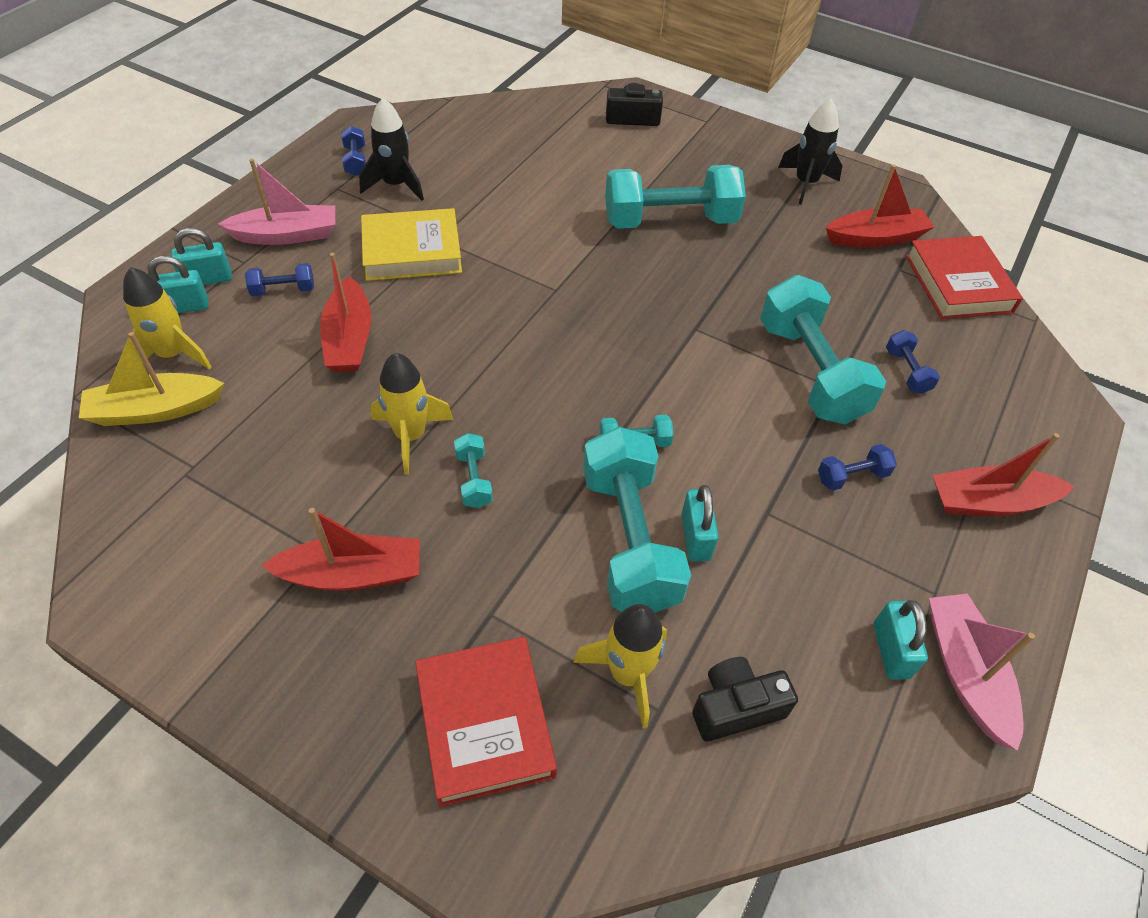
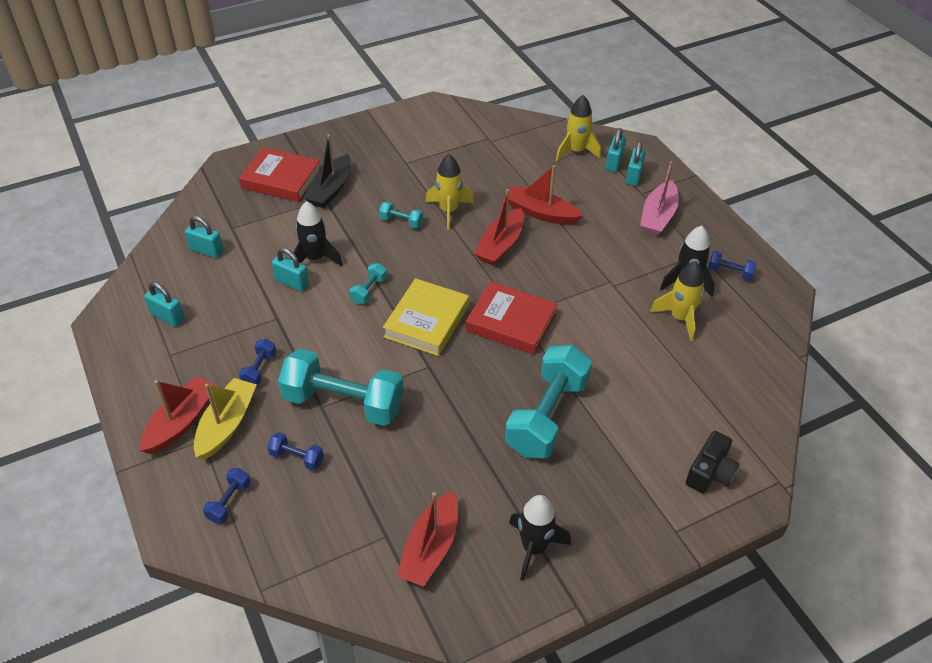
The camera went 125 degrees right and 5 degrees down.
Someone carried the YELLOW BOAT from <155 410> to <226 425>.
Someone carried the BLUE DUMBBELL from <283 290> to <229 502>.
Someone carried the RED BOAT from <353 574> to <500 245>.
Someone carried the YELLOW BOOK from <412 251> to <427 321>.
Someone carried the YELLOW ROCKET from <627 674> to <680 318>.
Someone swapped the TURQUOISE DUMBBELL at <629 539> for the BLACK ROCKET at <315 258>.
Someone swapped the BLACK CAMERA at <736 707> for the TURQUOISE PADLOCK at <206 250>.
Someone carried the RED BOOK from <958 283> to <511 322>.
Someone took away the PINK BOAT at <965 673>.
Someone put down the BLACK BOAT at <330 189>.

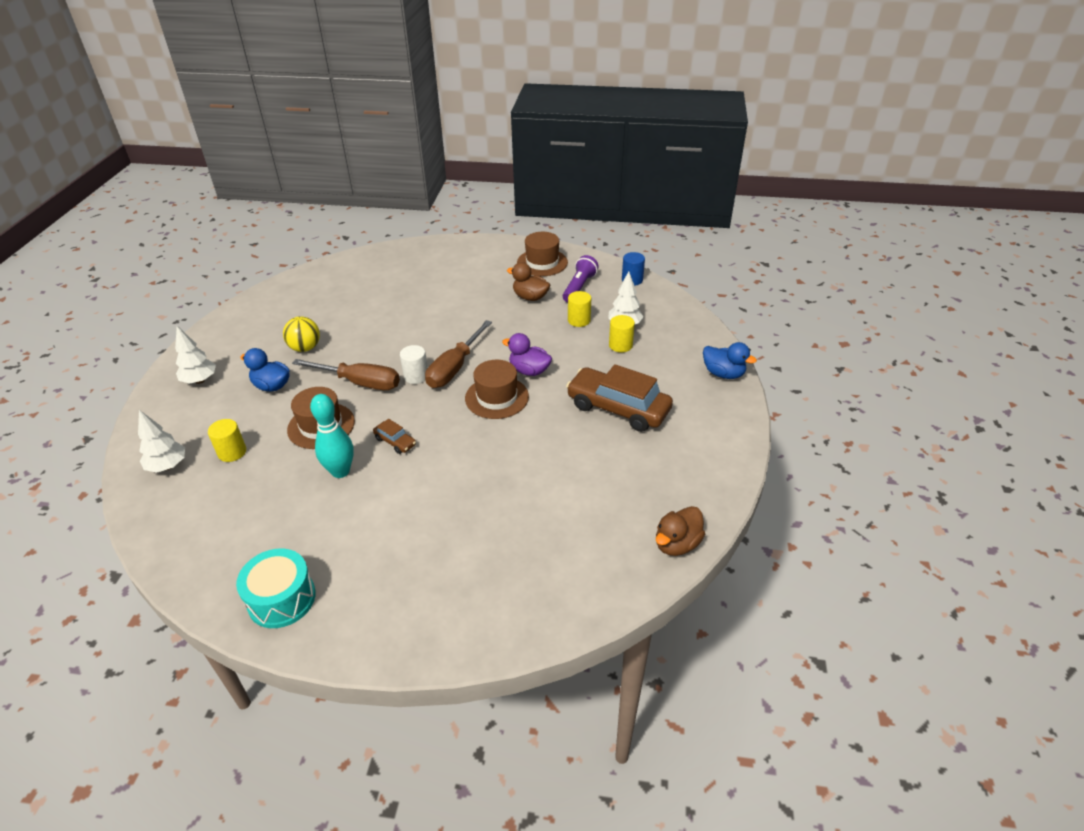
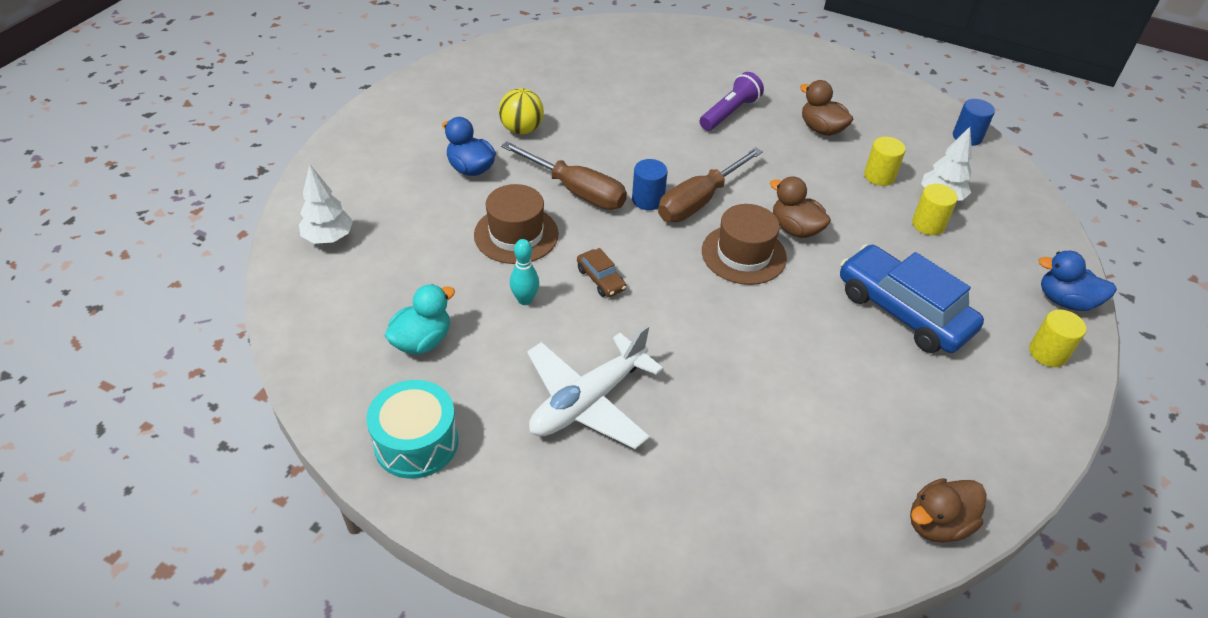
The camera went 15 degrees right and 5 degrees up.
Someone took away the WHITE TREE at <200 380>.
Someone carried the YELLOW CYLINDER from <232 452> to <1047 353>.
Someone scaled the TURQUOISE BOWLING PIN at <340 471> by 0.63.
Someone repainted the WHITE CYLINDER at <416 376>, which became the BLUE CYLINDER at <648 200>.
Someone repainted the PURPLE DUCK at <529 371>, which became the BROWN DUCK at <795 229>.
Someone took away the BROWN HAT at <542 262>.
Someone carried the PURPLE FLASHLIGHT from <579 287> to <730 113>.
Someone repainted the BROWN CAR at <618 408>, which became the BLUE CAR at <903 311>.
Someone rotated the BLUE DUCK at <723 374> by 150 degrees clockwise.
Someone put down the TURQUOISE DUCK at <422 341>.
Someone put down the WHITE PLANE at <588 401>.

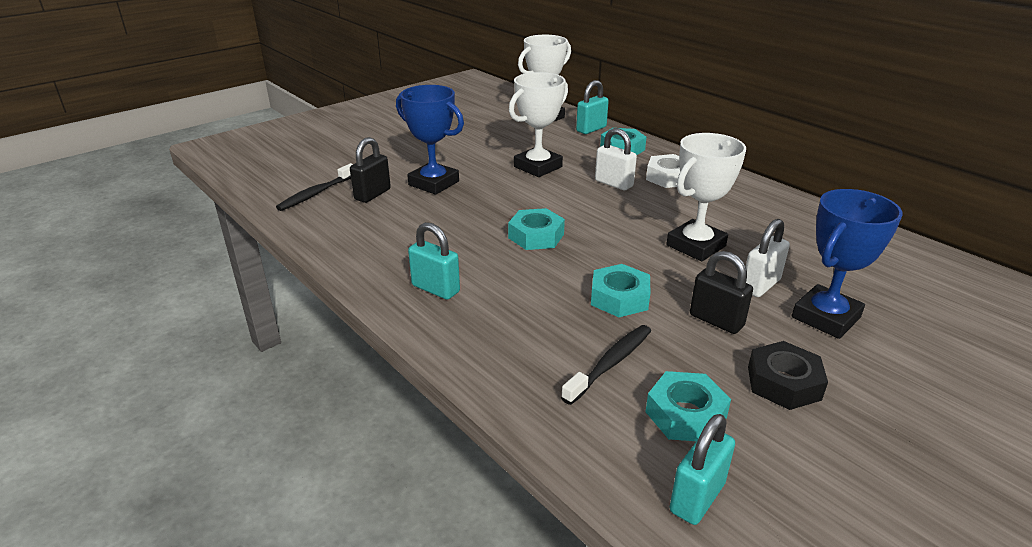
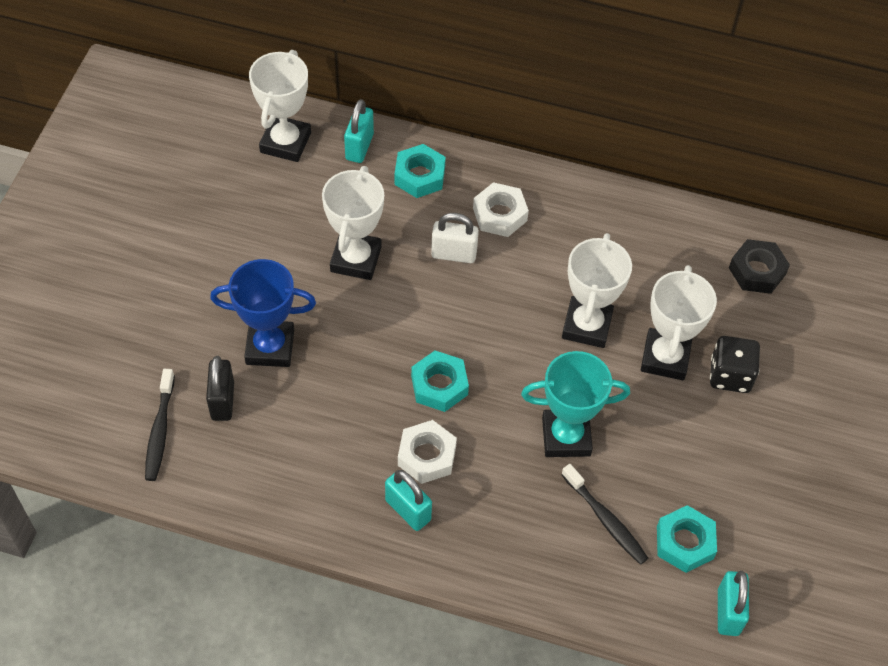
The camera went 35 degrees left and 25 degrees up.
Someone rotated the TURQUOISE PADLOCK at <435 289> by 45 degrees clockwise.
Someone rotated the BLACK TOOTHBRUSH at <610 363> by 135 degrees clockwise.
Someone swapped the TURQUOISE NUT at <619 298> for the TURQUOISE TROPHY at <566 436>.
Someone took away the BLACK PADLOCK at <716 320>.
Someone swapped the WHITE PADLOCK at <760 285> for the WHITE TROPHY at <665 358>.
Someone carried the BLACK NUT from <783 383> to <757 271>.
Someone swapped the BLUE TROPHY at <826 317> for the BLACK DICE at <730 375>.
Someone put down the WHITE NUT at <427 456>.

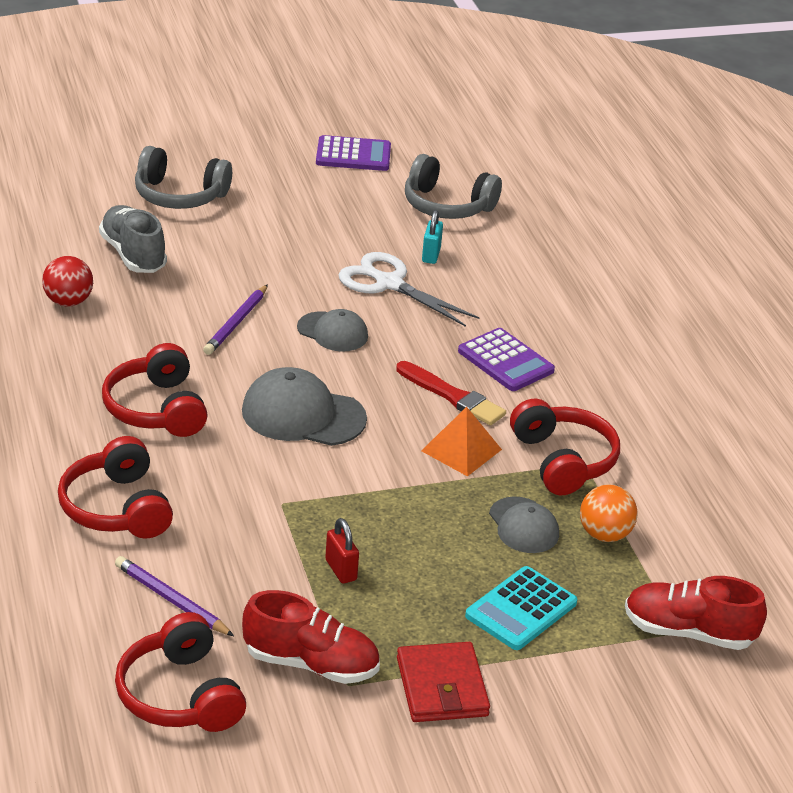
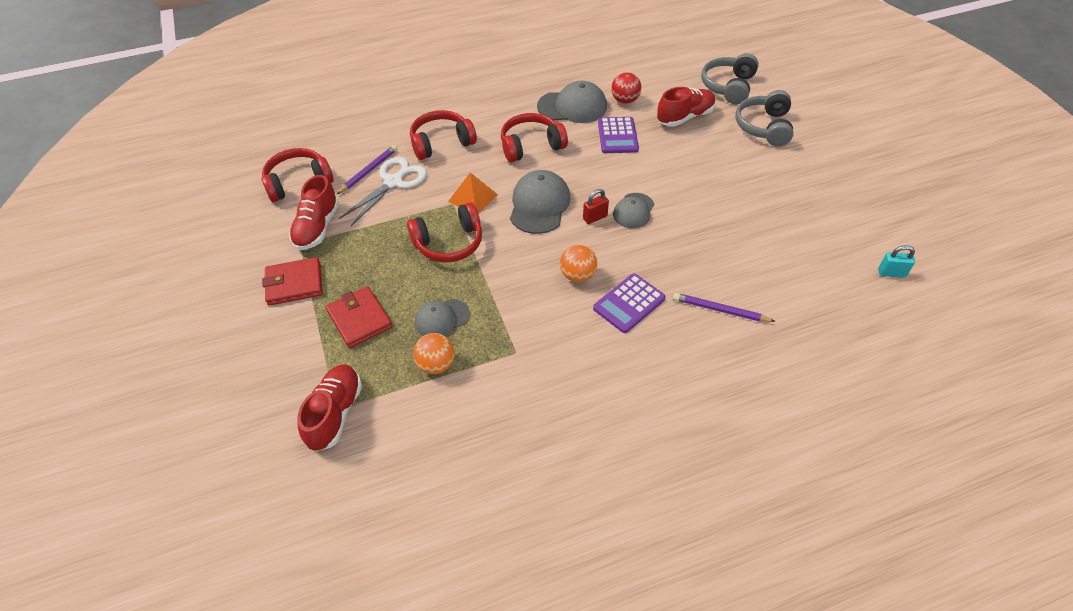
The camera went 90 degrees right and 15 degrees up.
Someone repainted the GREY SHOE at <133 255>, which became the RED SHOE at <685 117>.
Someone carried the PURPLE PENCIL from <236 323> to <720 310>.
Someone carried the PURPLE CALCULATOR from <353 155> to <617 136>.
Someone carried the RED PADLOCK from <341 570> to <595 218>.
Someone carried the WHITE SCISSORS from <389 284> to <393 182>.
Someone swapped the RED BRUSH at <452 396> for the ORANGE BALL at <577 275>.
Someone carried the GREY HEADPHONES from <447 205> to <728 86>.
Someone carried the ORANGE PYRAMID from <461 450> to <473 198>.
Someone carried the TURQUOISE PADLOCK from <431 255> to <891 273>.
Someone swapped the TURQUOISE CALCULATOR at <521 609> for the RED WALLET at <360 319>.
Someone carried the RED HEADPHONES from <563 461> to <449 243>.
Someone put down the GREY CAP at <572 107>.

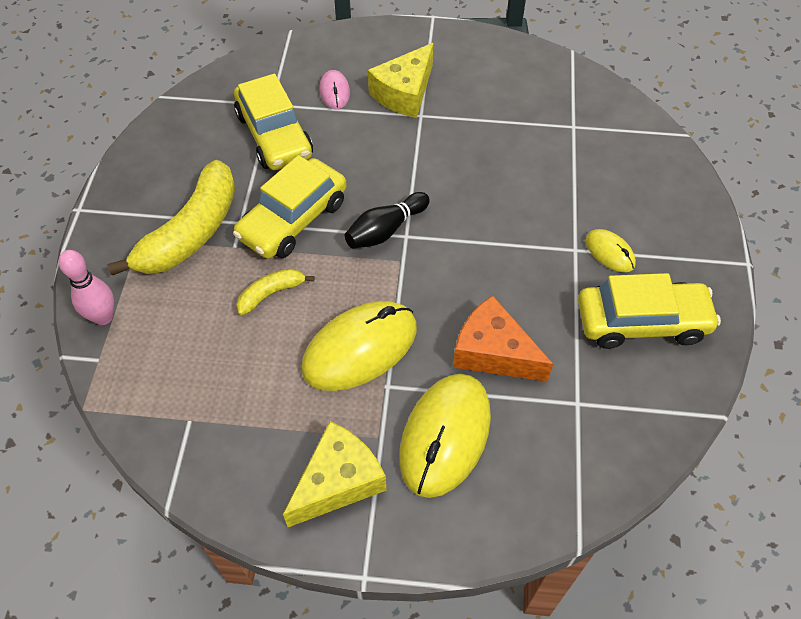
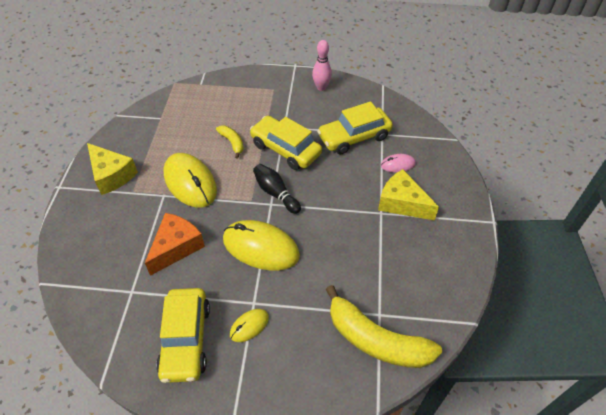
The camera went 90 degrees right and 5 degrees down.
Someone carried the PINK BOWLING PIN from <103 317> to <321 87>.
Someone carried the YELLOW BANANA from <191 232> to <376 340>.
Someone carried the YELLOW MOUSE from <445 436> to <261 247>.

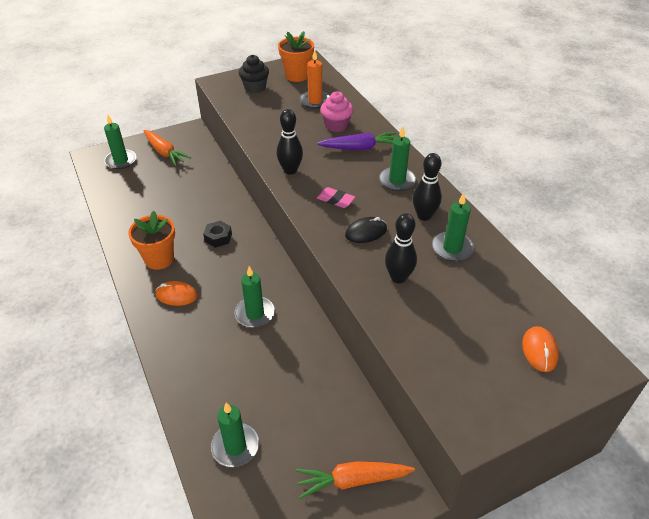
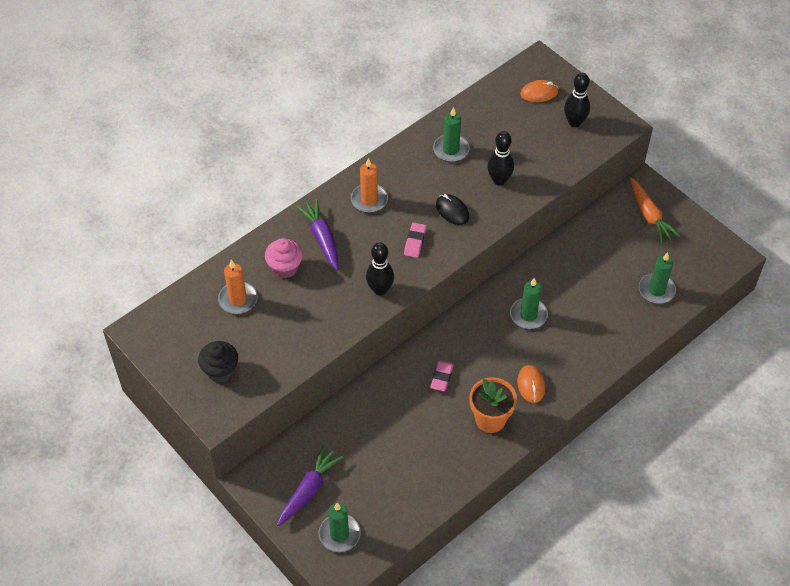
The camera went 105 degrees left and 10 degrees up.
Someone repainted the ORANGE CARROT at <164 152>, which became the PURPLE CARROT at <308 490>.
Someone swapped the BLACK NUT at <218 237> for the PINK ERASER at <441 377>.
Someone took away the ORANGE FLOWER POT at <297 75>.
Someone repainted the GREEN CANDLE at <397 181>, which became the ORANGE CANDLE at <369 200>.
Someone carried the BLACK BOWLING PIN from <424 216> to <574 122>.

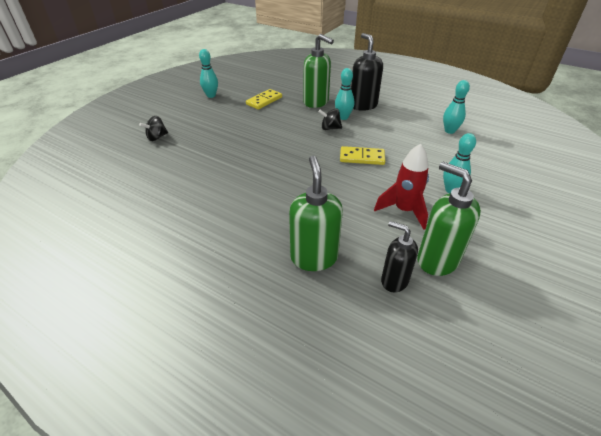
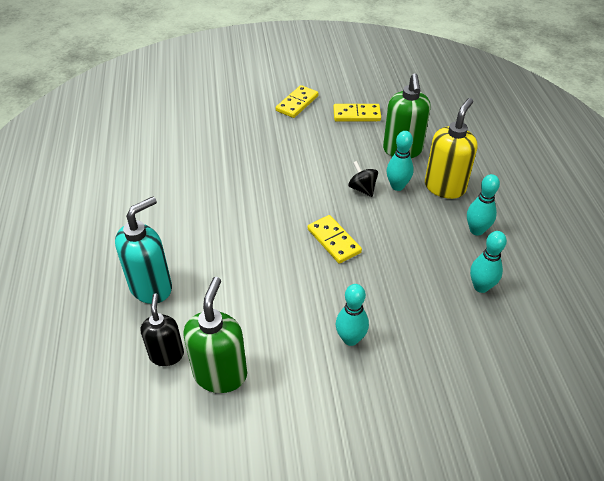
The camera went 50 degrees right and 5 degrees up.
Someone took away the BLACK SPINNING TOP at <157 137>.
Someone carried the TURQUOISE BOWLING PIN from <211 95> to <476 230>.
Someone repainted the GREEN SOAP DISPENSER at <314 257>, which became the TURQUOISE SOAP DISPENSER at <151 287>.
Someone repainted the BLACK SOAP DISPENSER at <363 105>, which became the YELLOW SOAP DISPENSER at <445 187>.
Someone took away the RED ROCKET at <404 211>.
Someone put down the YELLOW DOMINO at <297 103>.

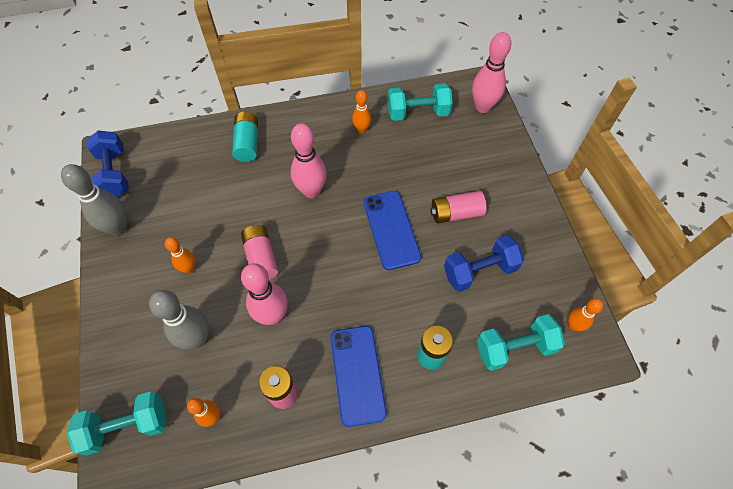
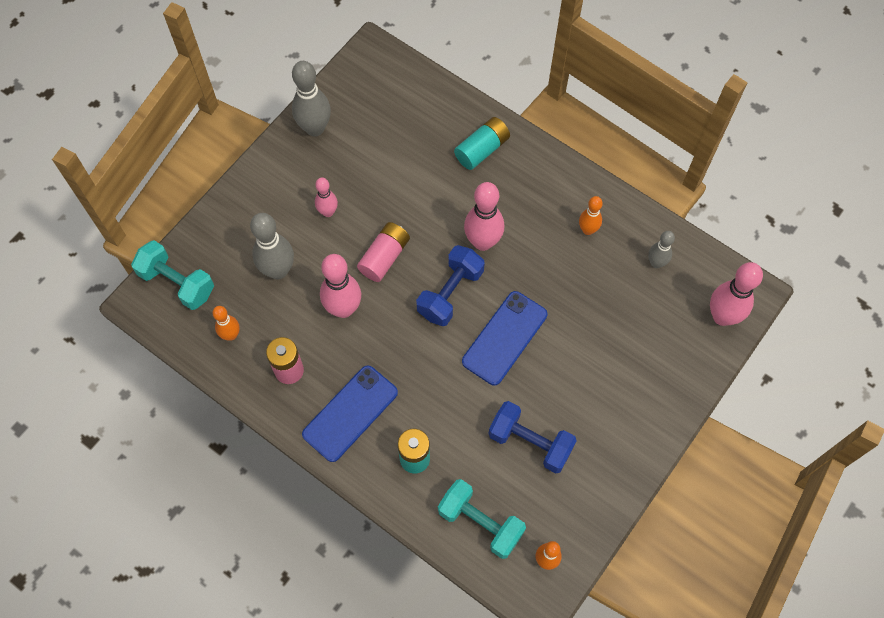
The camera went 50 degrees right and 5 degrees up.
Someone carried the BLUE DUMBBELL from <114 174> to <450 293>.
Someone repainted the ORANGE BOWLING PIN at <189 268>, which became the PINK BOWLING PIN at <328 212>.
Someone swapped the TURQUOISE DUMBBELL at <418 112> for the GREY BOWLING PIN at <656 263>.
Someone took away the PINK BATTERY at <456 213>.

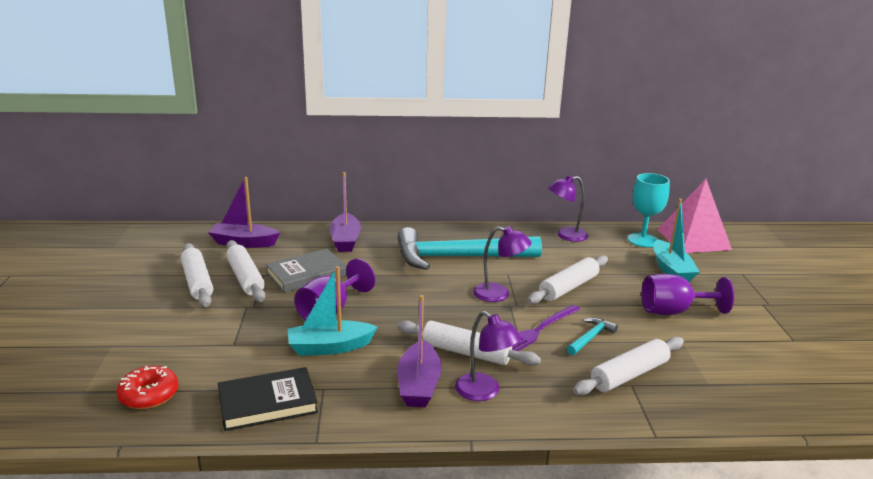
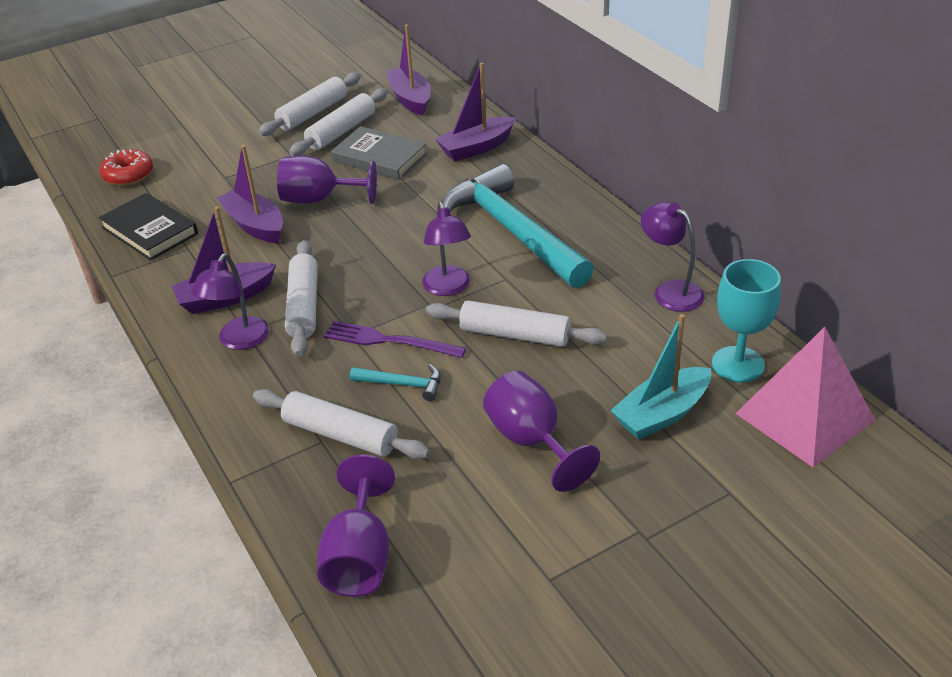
The camera went 65 degrees right and 15 degrees up.
Someone repainted the TURQUOISE BOAT at <330 347>, which became the PURPLE BOAT at <255 225>.
Someone put down the PURPLE GOBLET at <359 557>.

